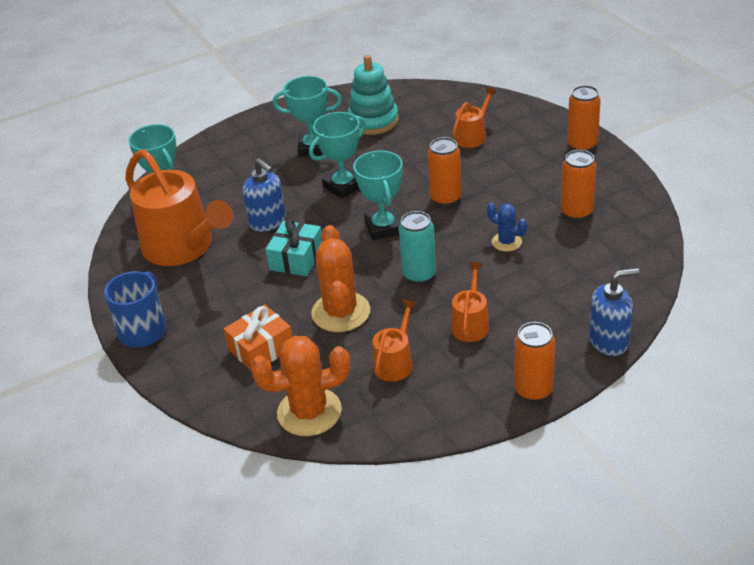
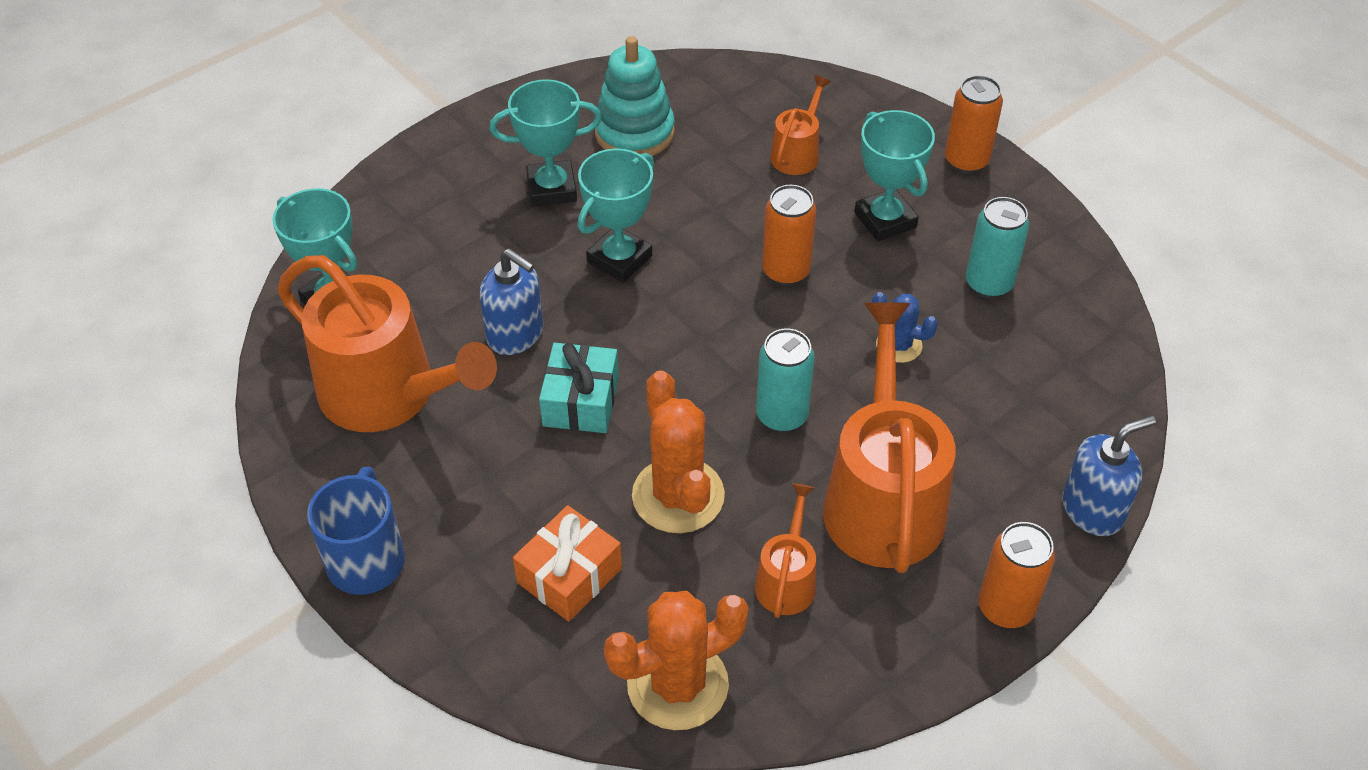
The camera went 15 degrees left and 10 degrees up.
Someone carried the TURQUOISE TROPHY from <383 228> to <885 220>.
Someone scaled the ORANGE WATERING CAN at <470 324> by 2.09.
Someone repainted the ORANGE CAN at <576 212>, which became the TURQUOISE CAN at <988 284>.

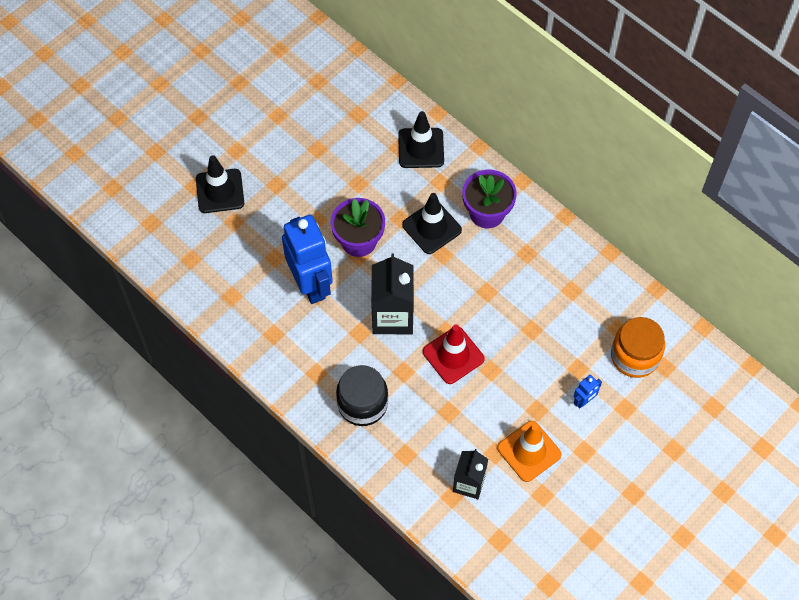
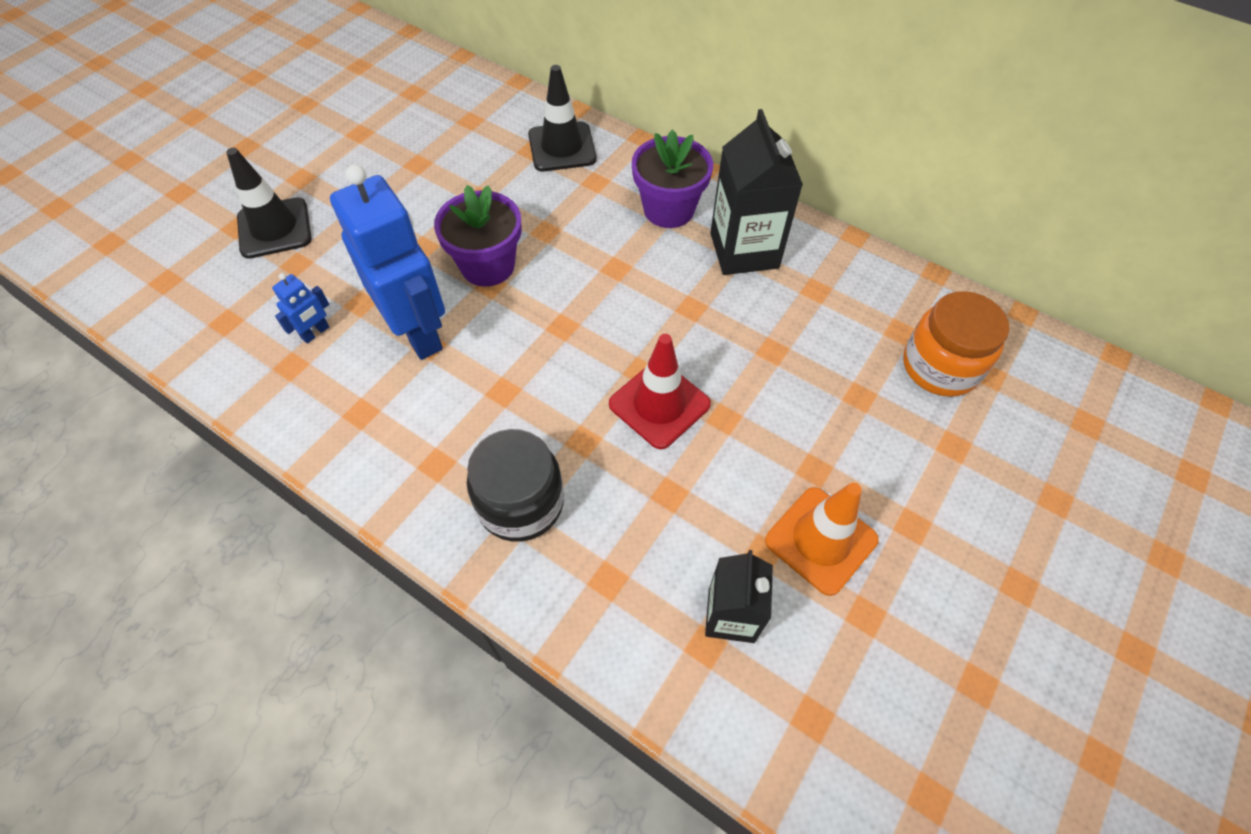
The camera went 10 degrees left and 5 degrees down.
Someone carried the BLACK CARTON from <392 316> to <744 250>.
Someone took away the BLACK TRAFFIC CONE at <432 227>.
Someone carried the BLUE ROBOT from <584 401> to <315 333>.

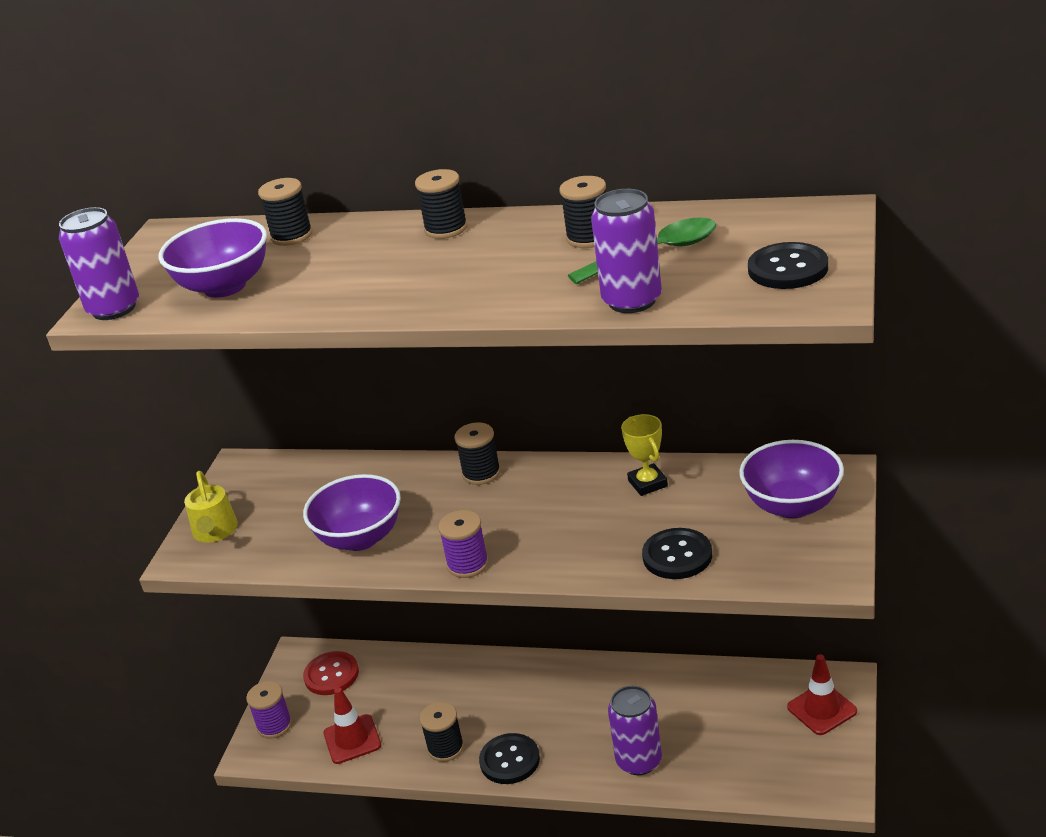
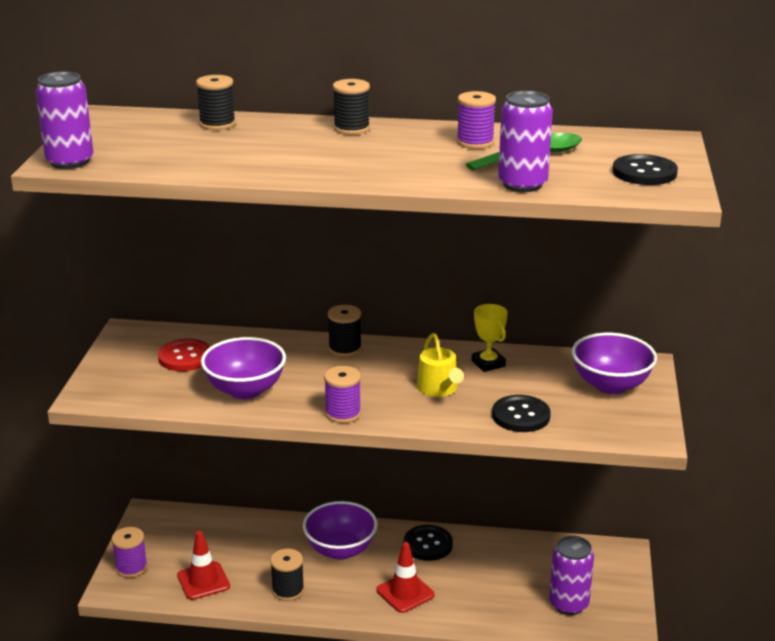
The camera went 10 degrees left and 5 degrees down.
Someone carried the PURPLE BOWL from <225 286> to <340 550>.
Someone carried the YELLOW WATERING CAN from <215 531> to <439 389>.
Someone carried the RED BUTTON from <331 675> to <185 357>.
Someone carried the BLACK BUTTON from <509 760> to <428 544>.
Someone repainted the BLACK SPOOL at <589 237>, which became the PURPLE SPOOL at <475 142>.
Someone carried the PURPLE CAN from <639 761> to <568 604>.
Someone carried the RED TRAFFIC CONE from <822 709> to <405 592>.

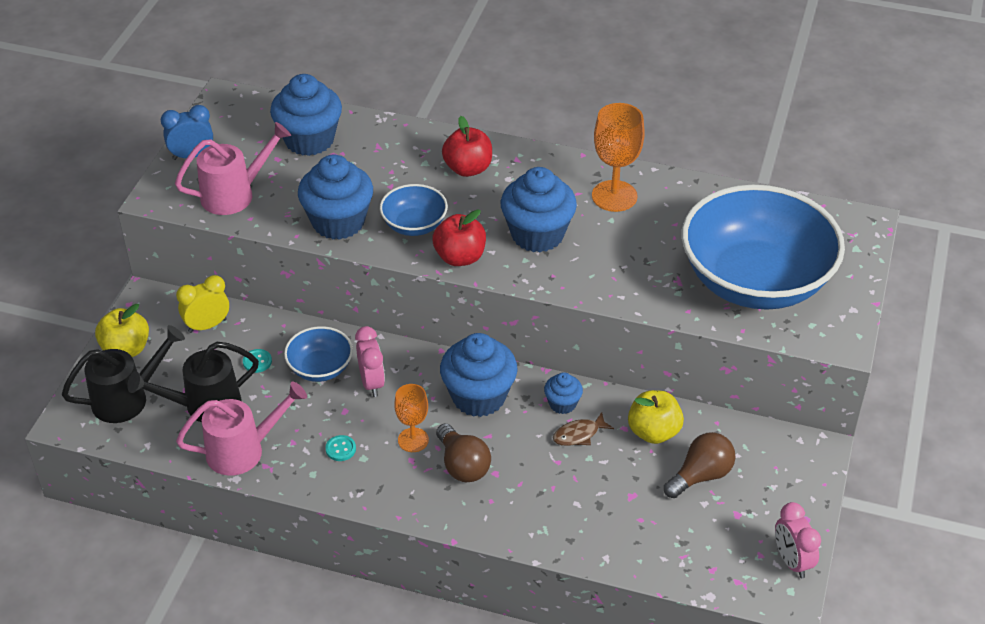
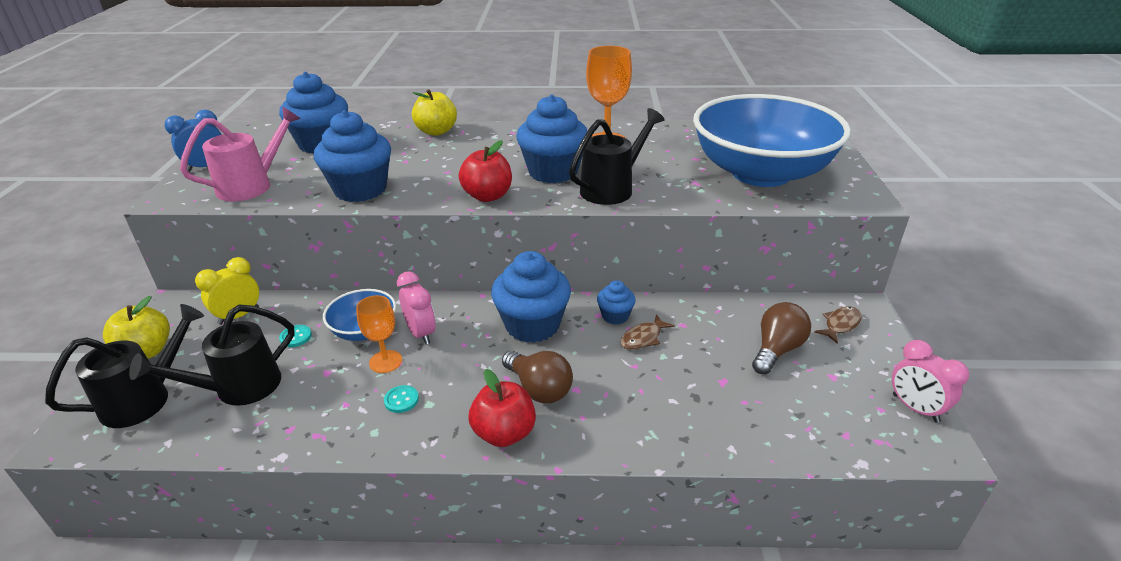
The camera went 15 degrees left and 10 degrees down.
Someone took away the PINK WATERING CAN at <244 450>.
Someone took away the BLUE BOWL at <414 225>.
Someone carried the ORANGE GOBLET from <413 440> to <385 361>.
Someone carried the RED APPLE from <468 169> to <504 433>.
Someone carried the YELLOW APPLE from <653 432> to <436 131>.
Someone put down the BLACK WATERING CAN at <612 188>.
Someone put down the BROWN FISH at <840 324>.

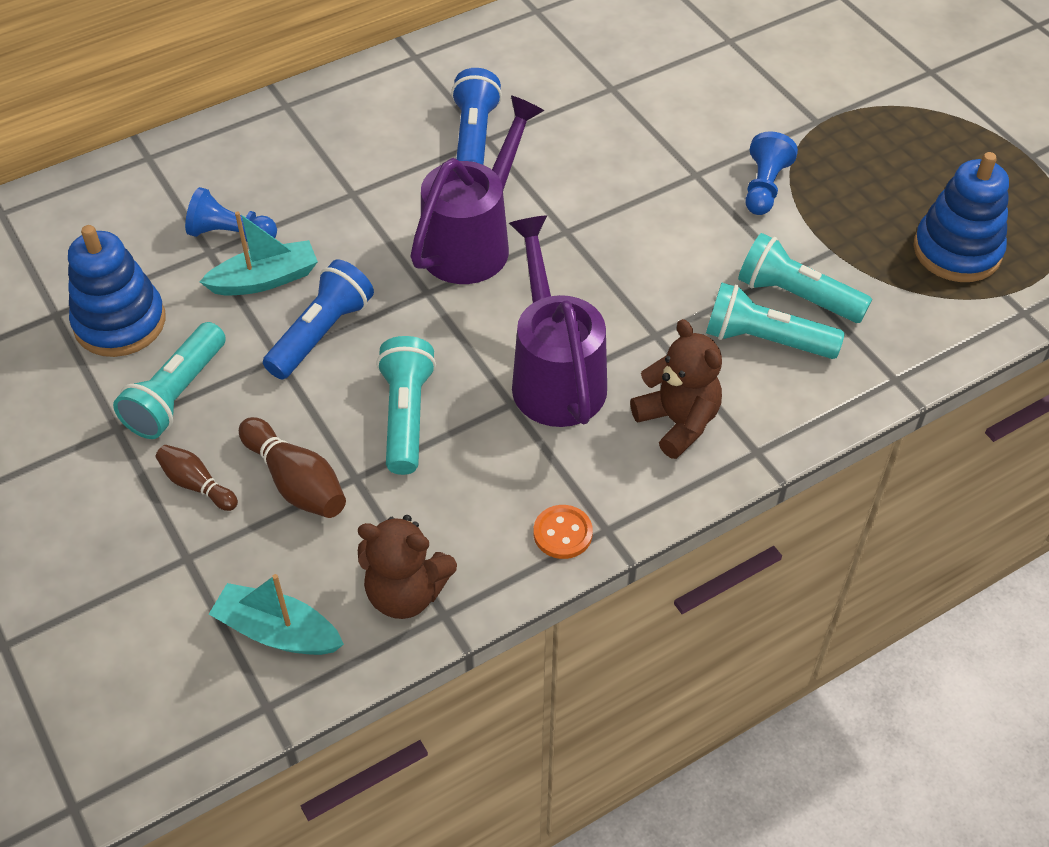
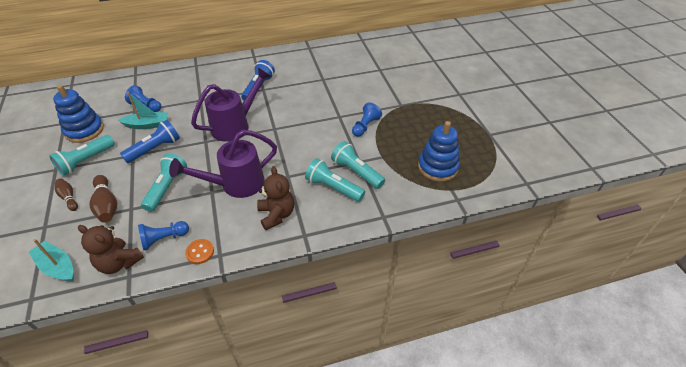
The camera went 15 degrees right and 5 degrees down.
Someone rotated the PURPLE WATERING CAN at <555 375> by 120 degrees counterclockwise.
Someone put down the BLUE PAWN at <164 239>.

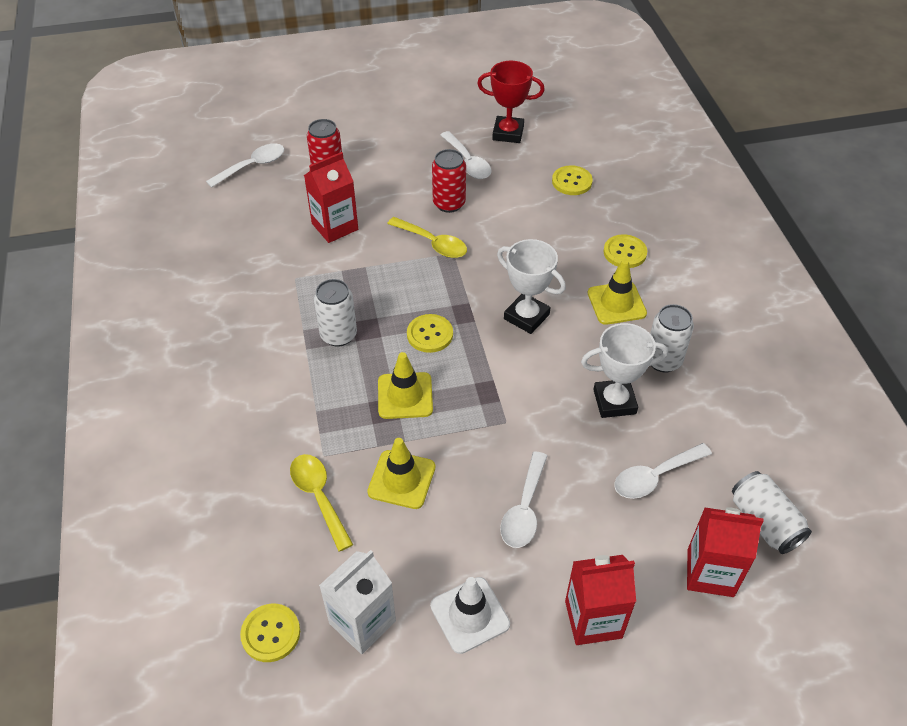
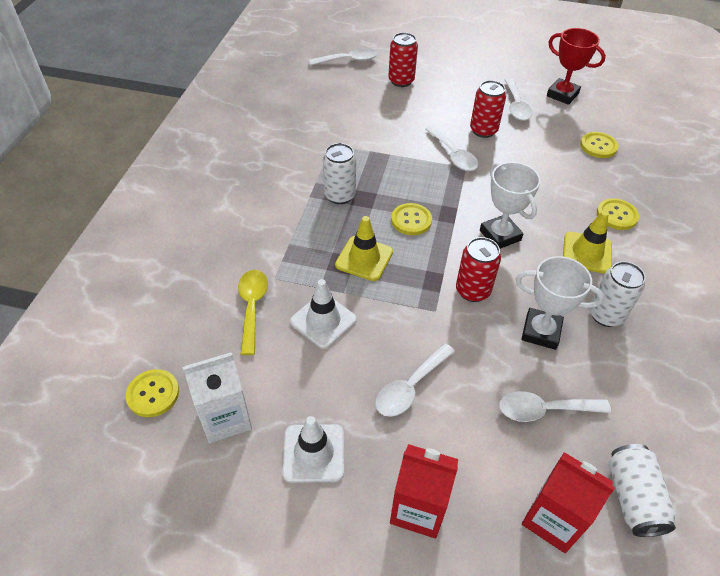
The camera went 25 degrees right and 0 degrees up.
Someone took away the RED CARTON at <335 226>.
Someone repainted the YELLOW TRAFFIC CONE at <401 479>, which became the WHITE TRAFFIC CONE at <323 321>.
Someone repainted the YELLOW SPOON at <433 243>, which became the WHITE SPOON at <453 155>.
Someone put down the RED CAN at <472 291>.

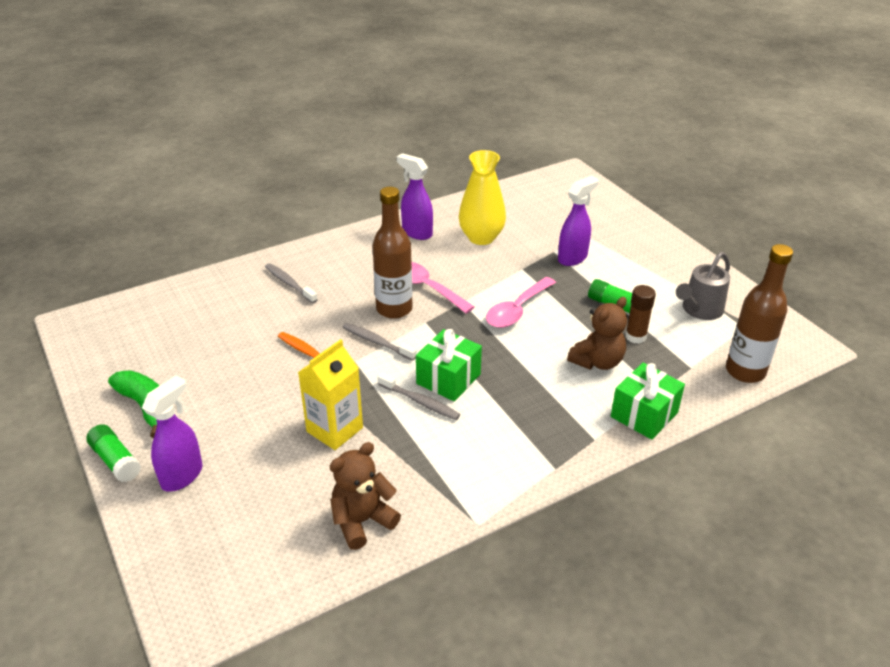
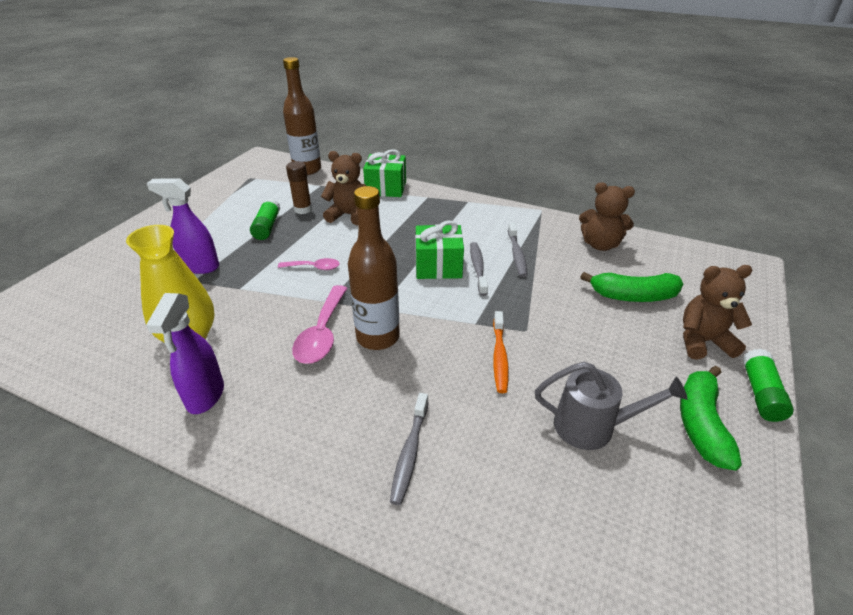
The camera went 125 degrees left and 0 degrees up.
Someone swapped the PURPLE SPRAY BOTTLE at <182 475> for the BROWN TEDDY BEAR at <703 342>.
Someone took away the YELLOW CARTON at <334 429>.
Someone carried the GREY TOOTHBRUSH from <377 342> to <516 254>.
Someone scaled the PINK SPOON at <517 310> by 0.58.
Someone carried the GREY WATERING CAN from <699 310> to <593 427>.
Someone put down the GREEN BANANA at <633 296>.

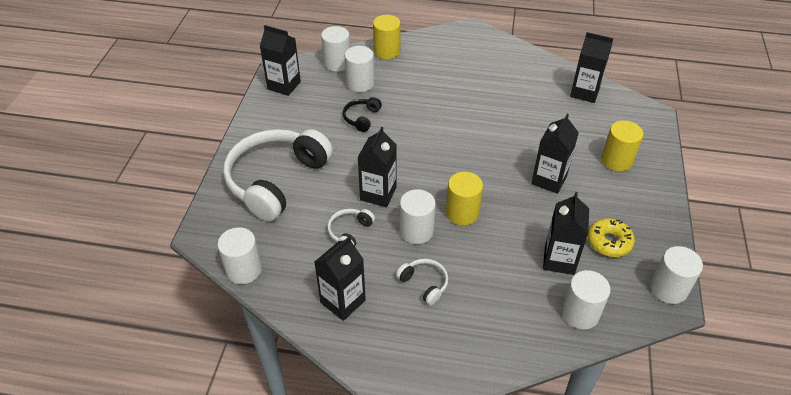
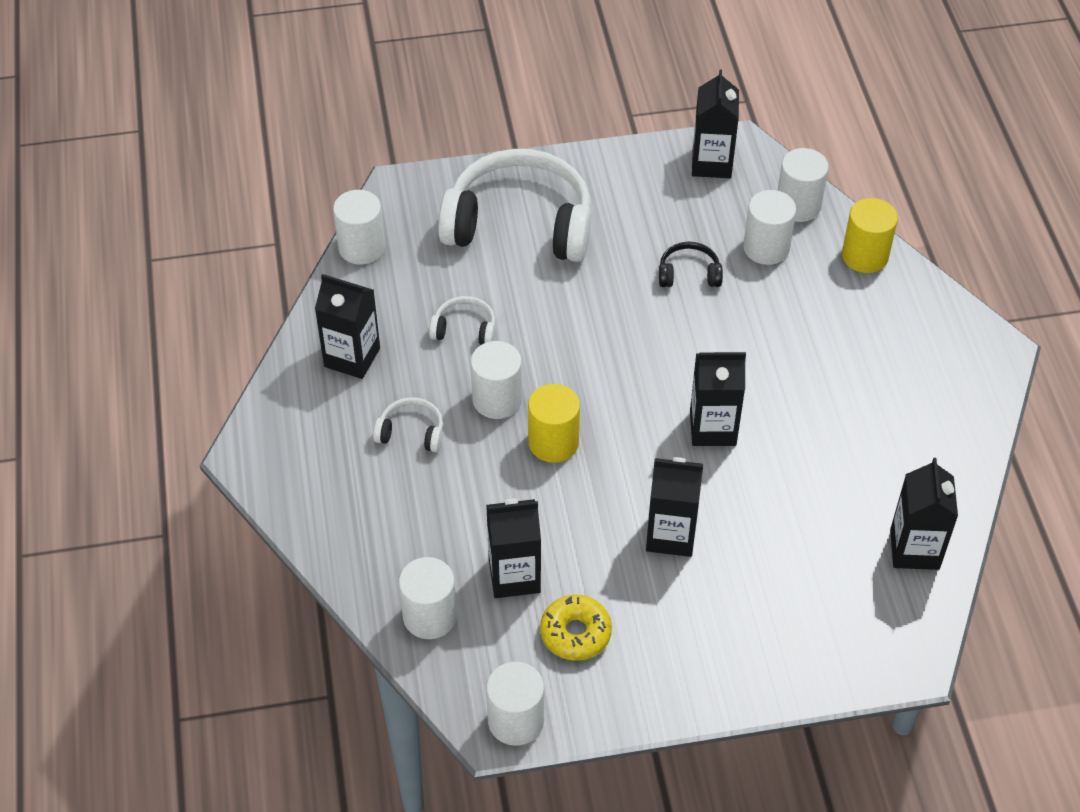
The camera went 70 degrees right and 5 degrees up.
Someone carried the BLACK CARTON from <378 194> to <712 428>.
Someone rotated the WHITE HEADPHONES at <424 284> by 105 degrees counterclockwise.
Someone took away the YELLOW CYLINDER at <617 160>.

